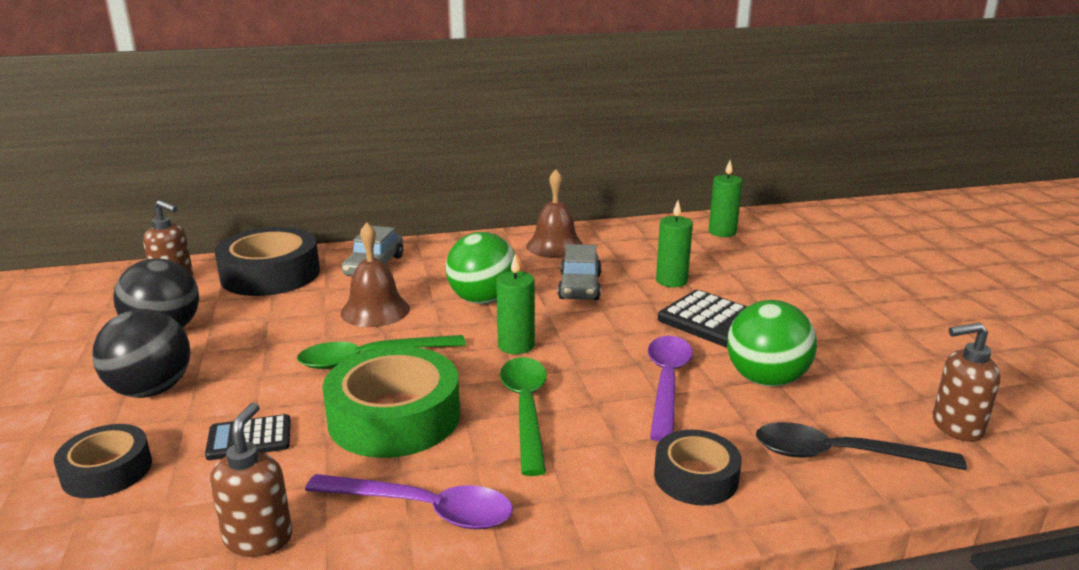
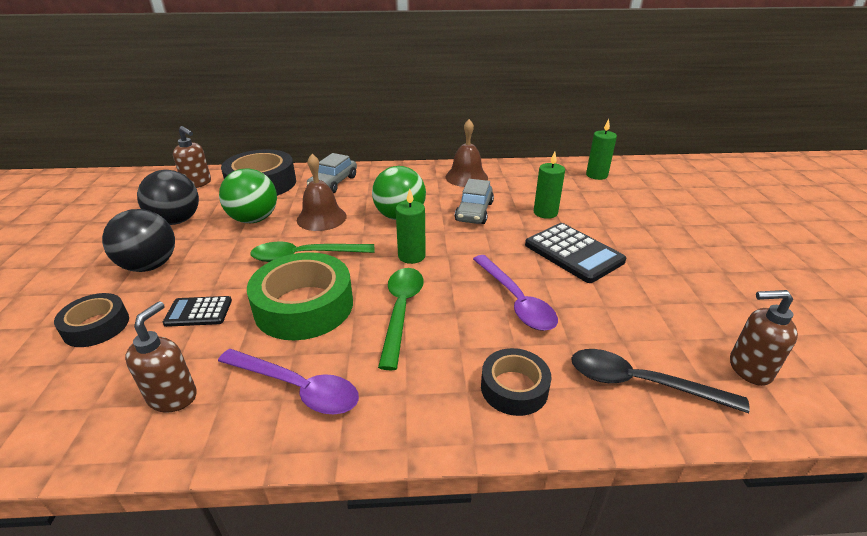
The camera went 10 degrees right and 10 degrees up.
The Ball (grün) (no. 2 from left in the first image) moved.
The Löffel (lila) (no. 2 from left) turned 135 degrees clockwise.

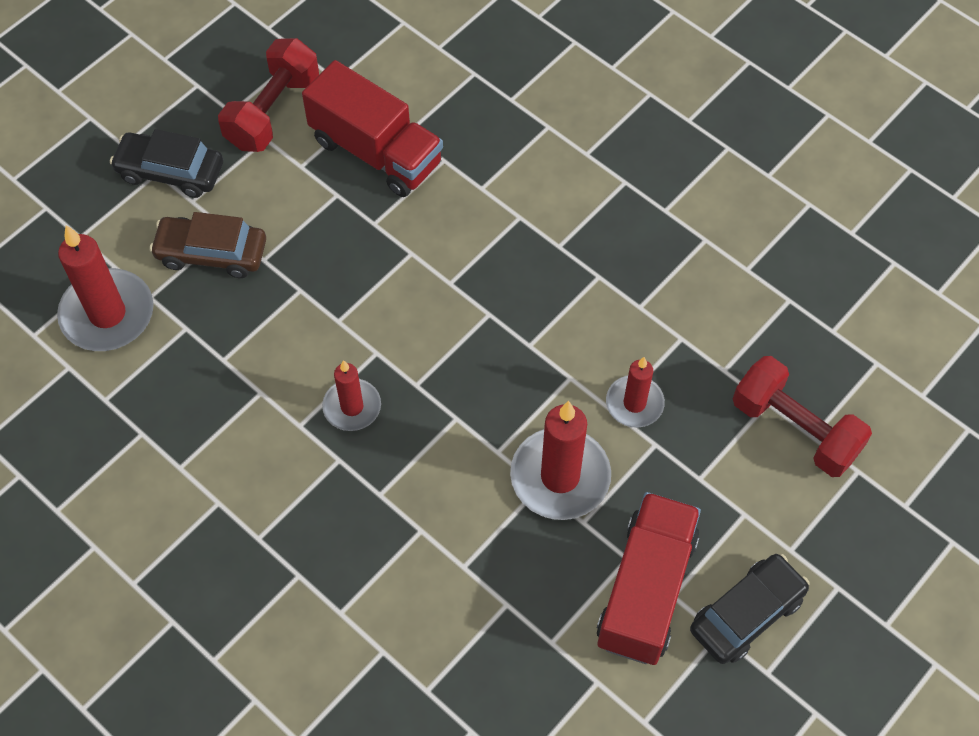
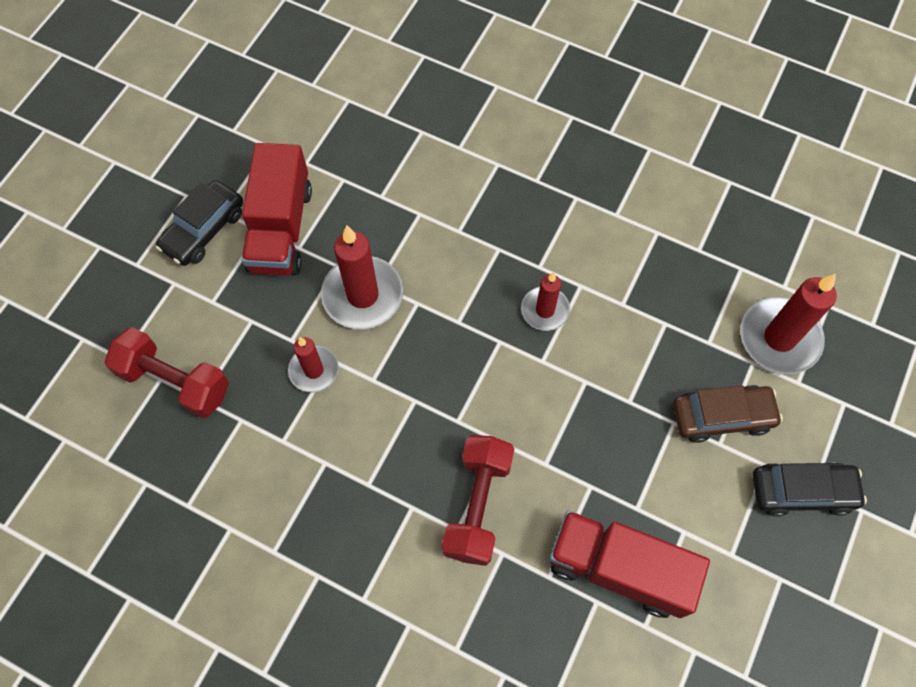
The camera went 165 degrees right and 5 degrees up.
The Hantel (rot) (no. 1 from left in the first image) moved.

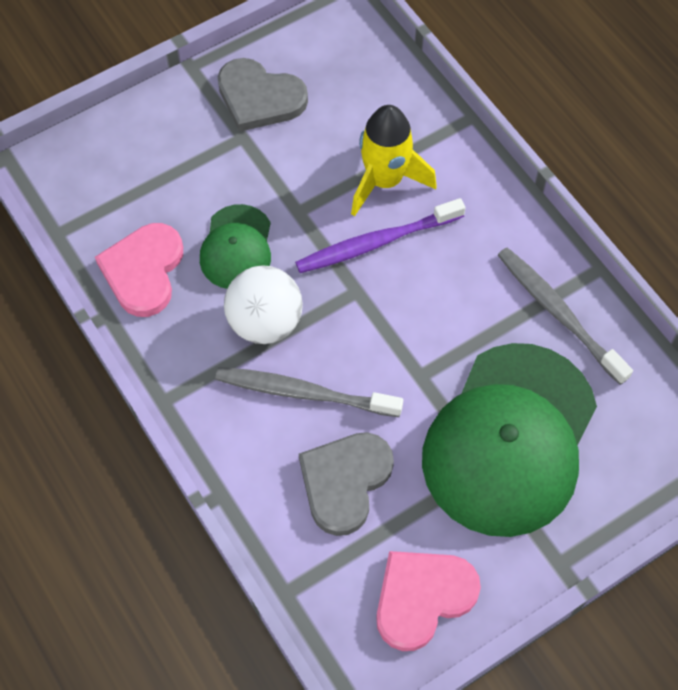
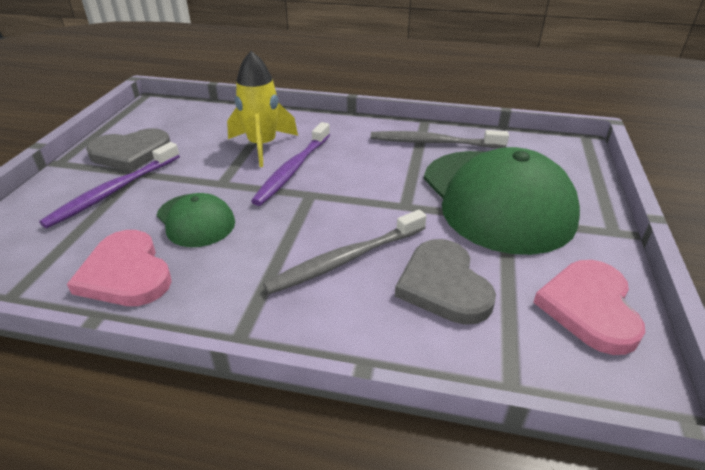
The camera went 45 degrees left and 25 degrees down.
The Ball (weiß) disappeared.
The Zahnbürste (lila) (no. 1 from left) appeared.

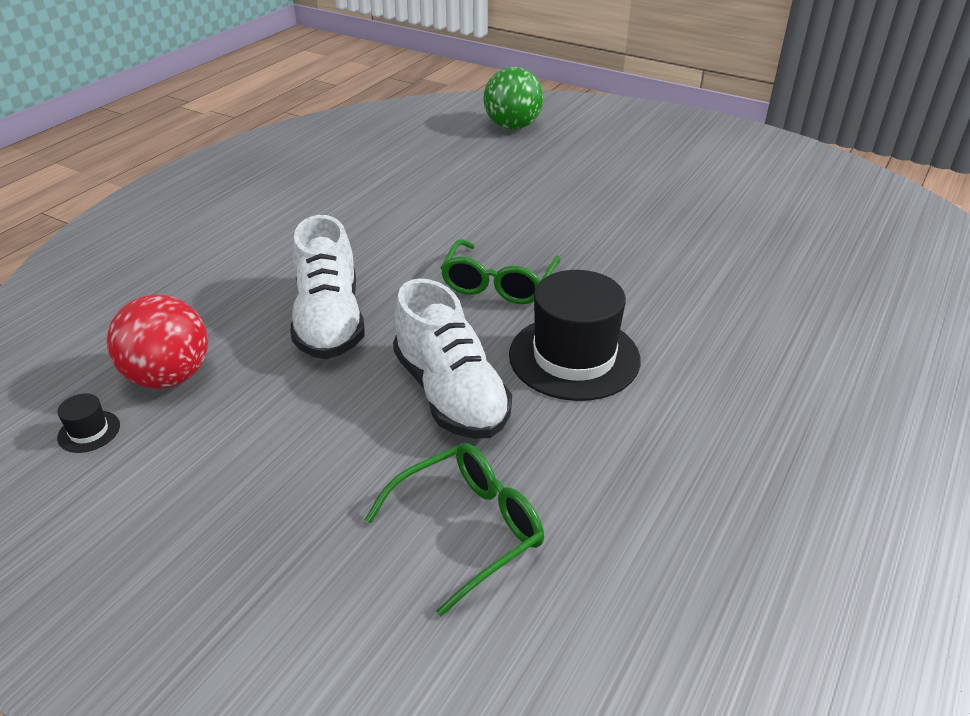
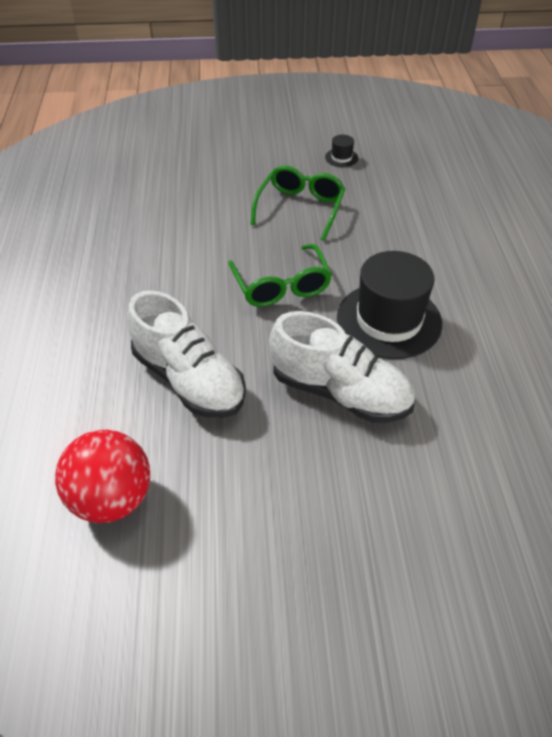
The camera went 35 degrees left and 10 degrees up.
The Ball (grün) disappeared.
The Hut (schwarz) (no. 1 from left) moved.
The Brille (grün) (no. 1 from left in the first image) moved.

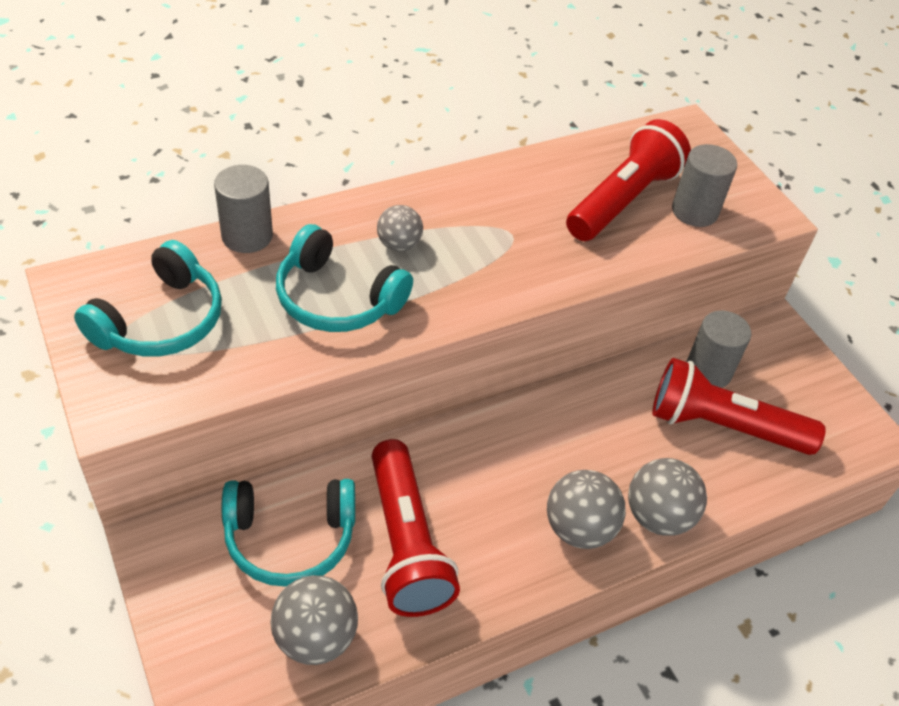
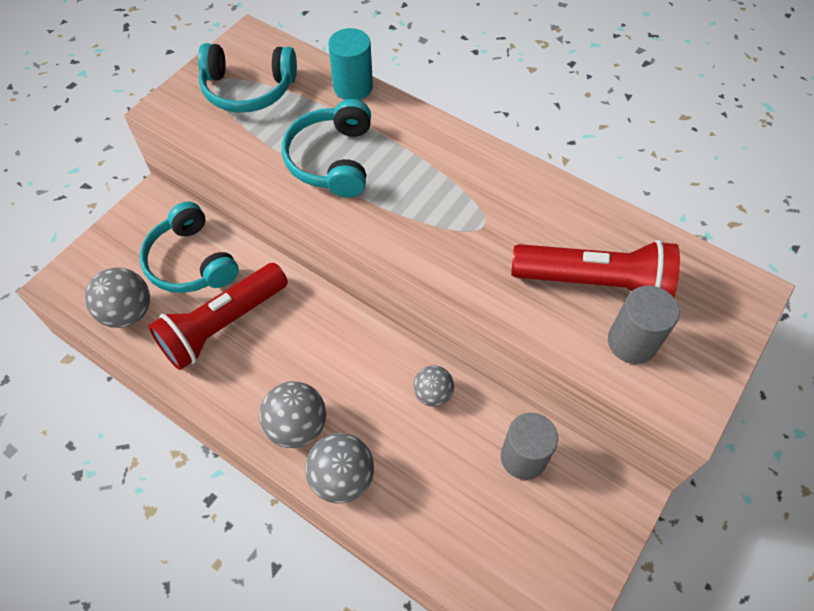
The camera went 65 degrees right and 10 degrees up.
The Vollzylinder (grau) (no. 1 from left) became the Vollzylinder (türkis).
The Ball (grau) (no. 2 from left in the first image) moved.
The Taschenlampe (rot) (no. 3 from left) disappeared.

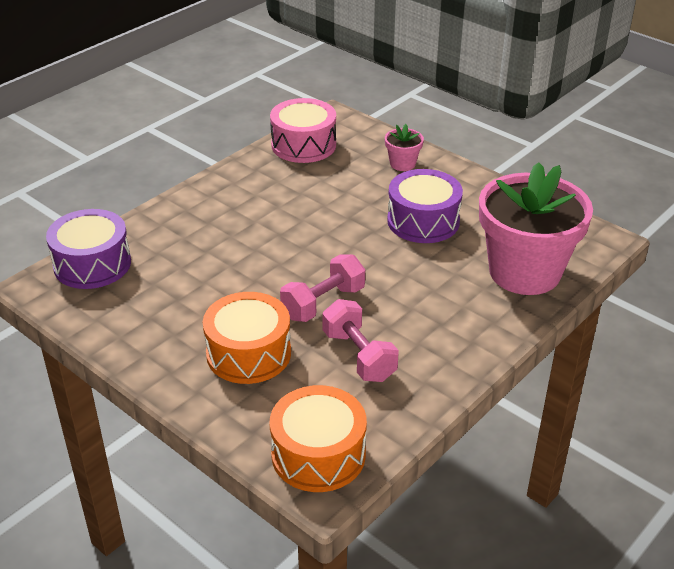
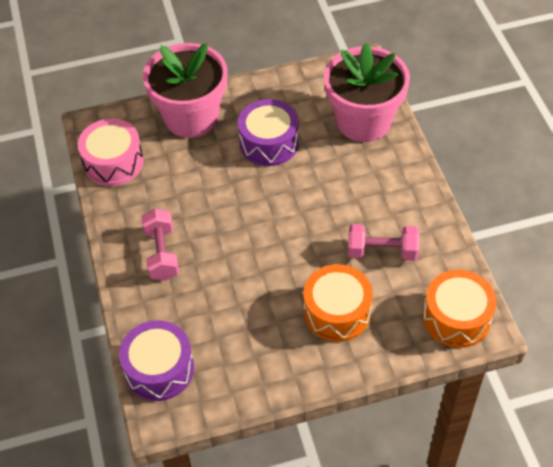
The camera went 55 degrees left and 15 degrees up.
The Blumentopf (rosa) (no. 1 from left) changed to 2.41 times the size.
The Hantel (rosa) (no. 1 from left) moved.

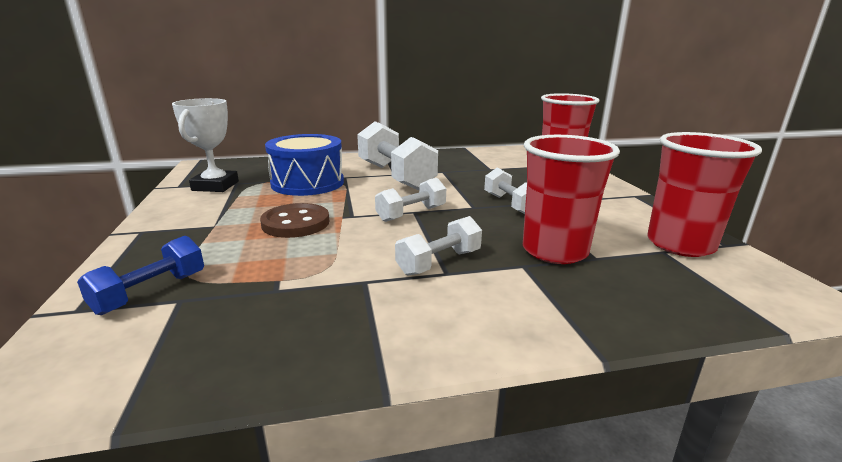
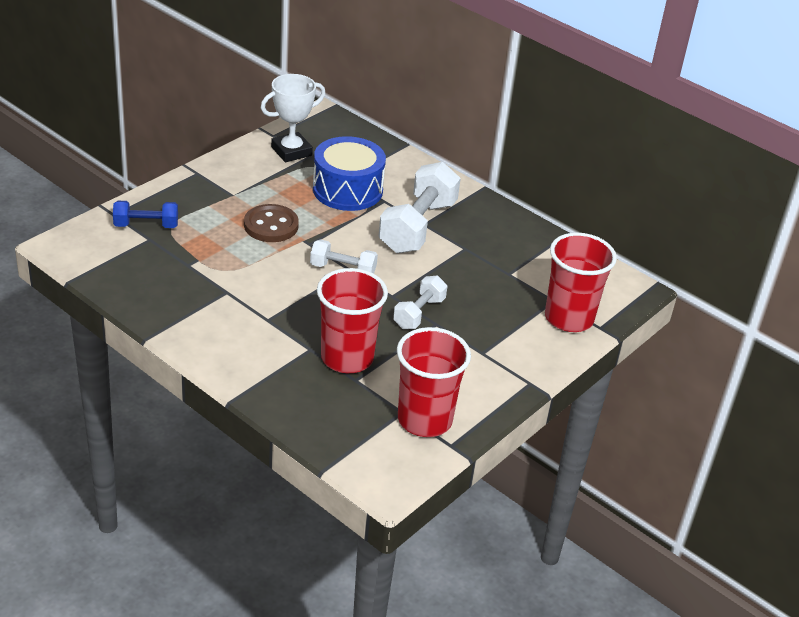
The camera went 50 degrees right and 15 degrees up.
The Hantel (weiß) (no. 3 from left) disappeared.

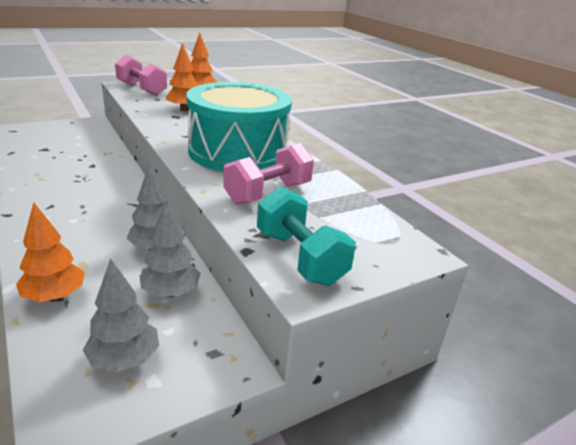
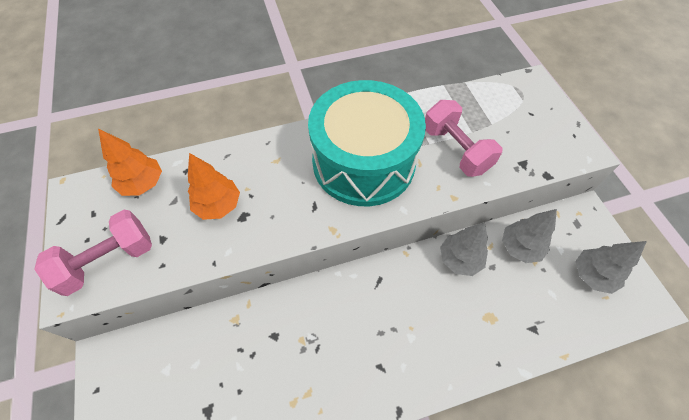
The camera went 75 degrees left and 30 degrees up.
The Hantel (türkis) disappeared.
The Baum (orange) (no. 1 from left) disappeared.

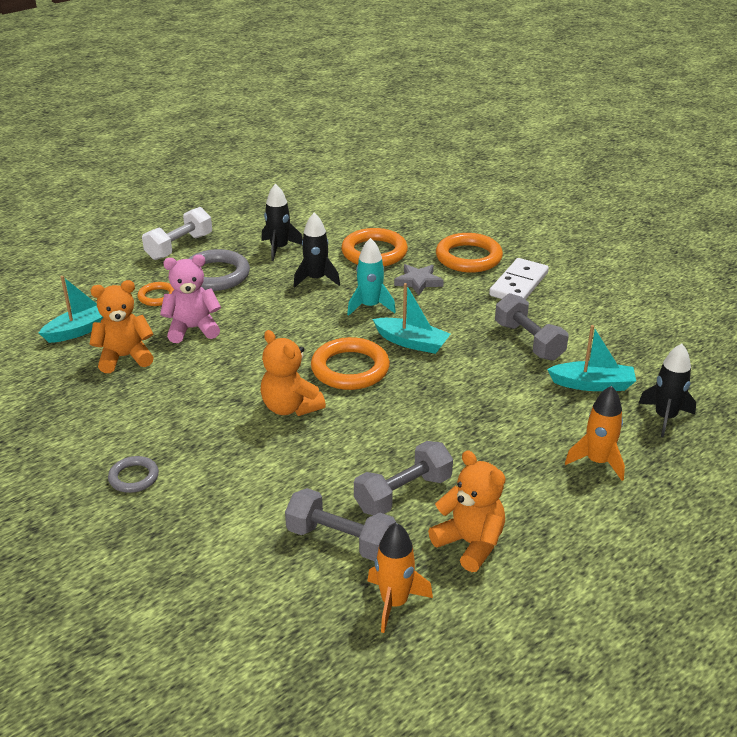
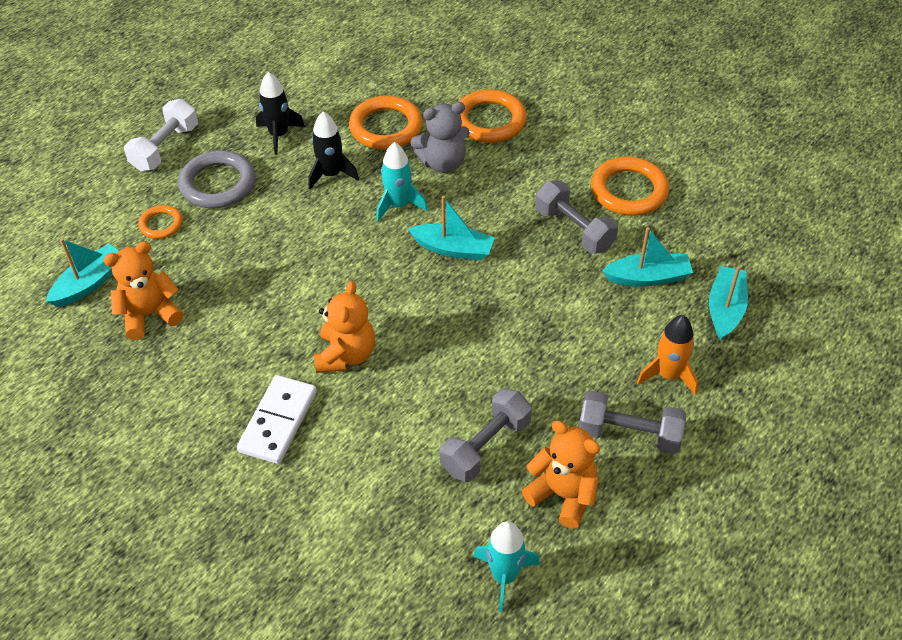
The camera went 10 degrees left and 15 degrees up.
The Teddybär (rosa) disappeared.
The Dominostein (weiß) moved.
The Stern (grau) was replaced by the Teddybär (grau).
The Teddybär (orange) (no. 2 from left) turned 120 degrees counterclockwise.
The Ring (orange) (no. 2 from left in the first image) moved.
The Rakete (schwarz) (no. 3 from left) was replaced by the Boot (türkis) (no. 4 from left).
The Ring (grau) (no. 1 from left) disappeared.
The Hantel (grau) (no. 1 from left in the first image) moved.
The Rakete (orange) (no. 1 from left) became the Rakete (türkis) (no. 2 from left).

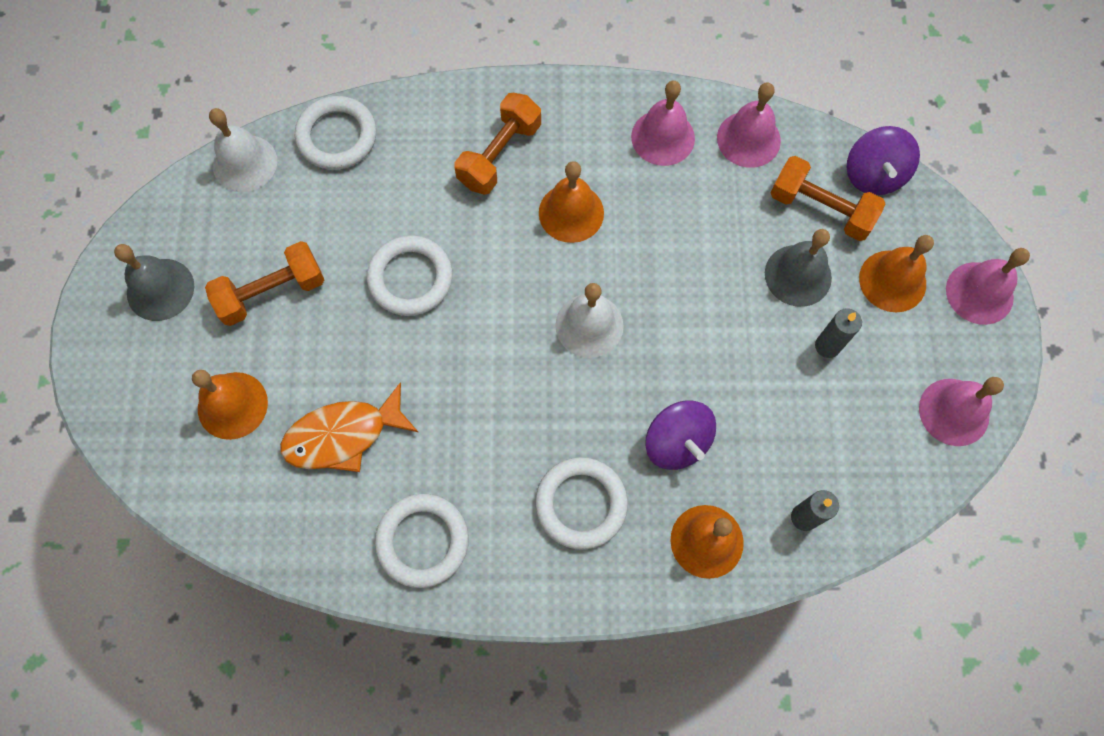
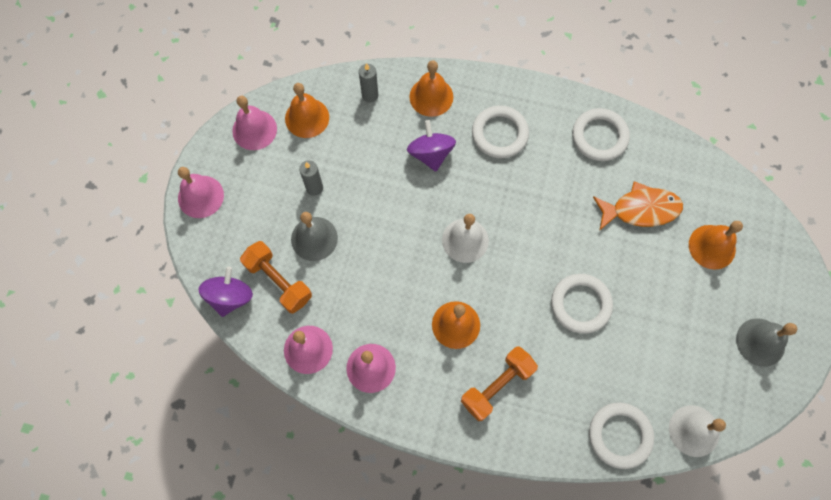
The camera went 165 degrees left and 0 degrees up.
The Glocke (orange) (no. 4 from left in the first image) moved.
The Hantel (orange) (no. 1 from left) disappeared.

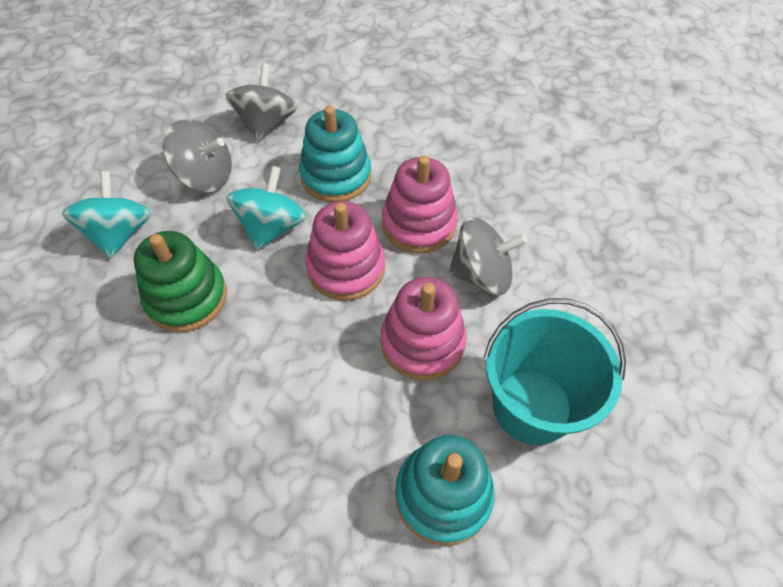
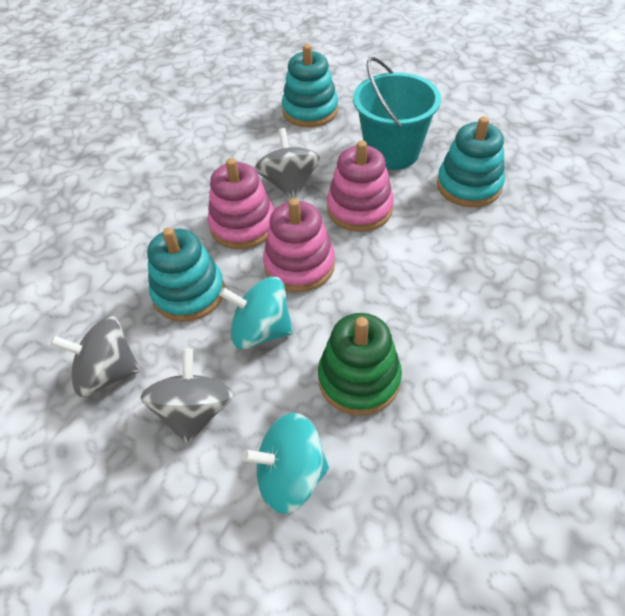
The camera went 95 degrees left and 5 degrees down.
The Stapelspielzeug (türkis) (no. 2 from left) appeared.

